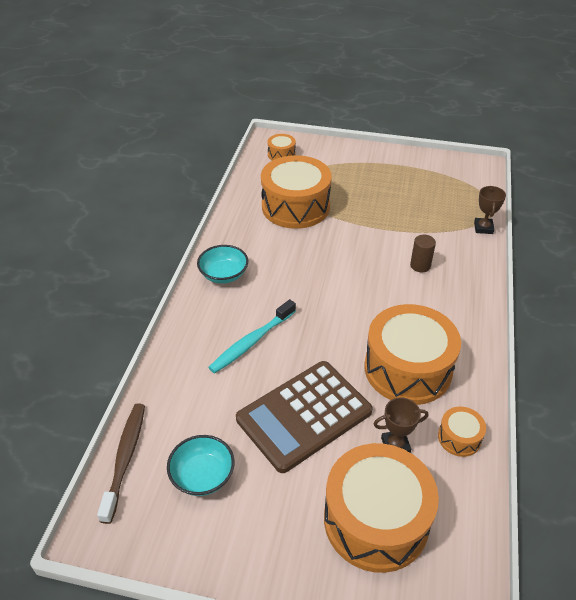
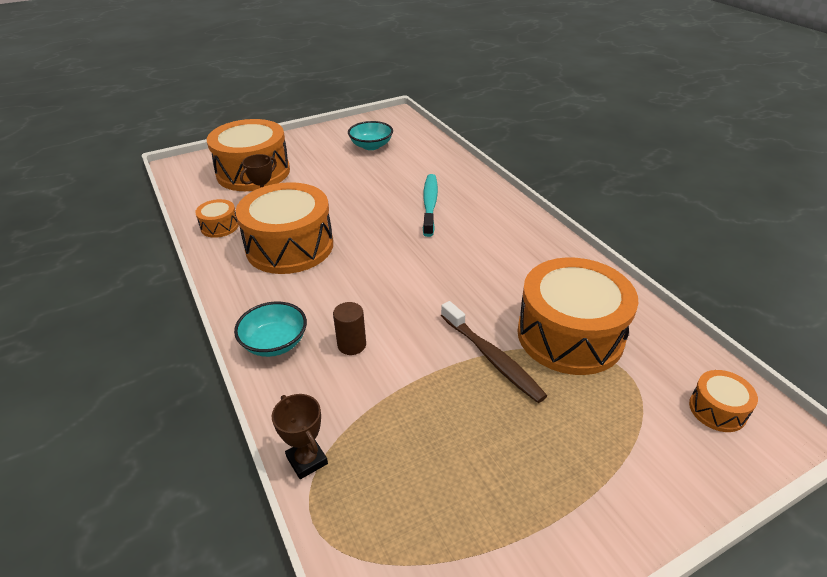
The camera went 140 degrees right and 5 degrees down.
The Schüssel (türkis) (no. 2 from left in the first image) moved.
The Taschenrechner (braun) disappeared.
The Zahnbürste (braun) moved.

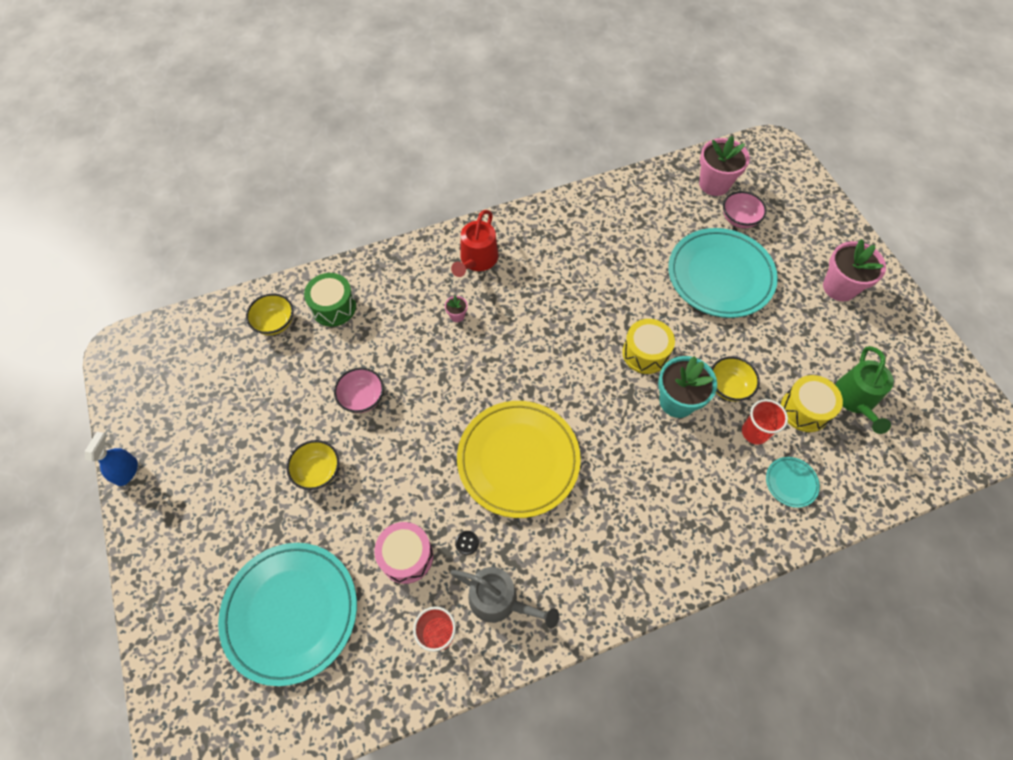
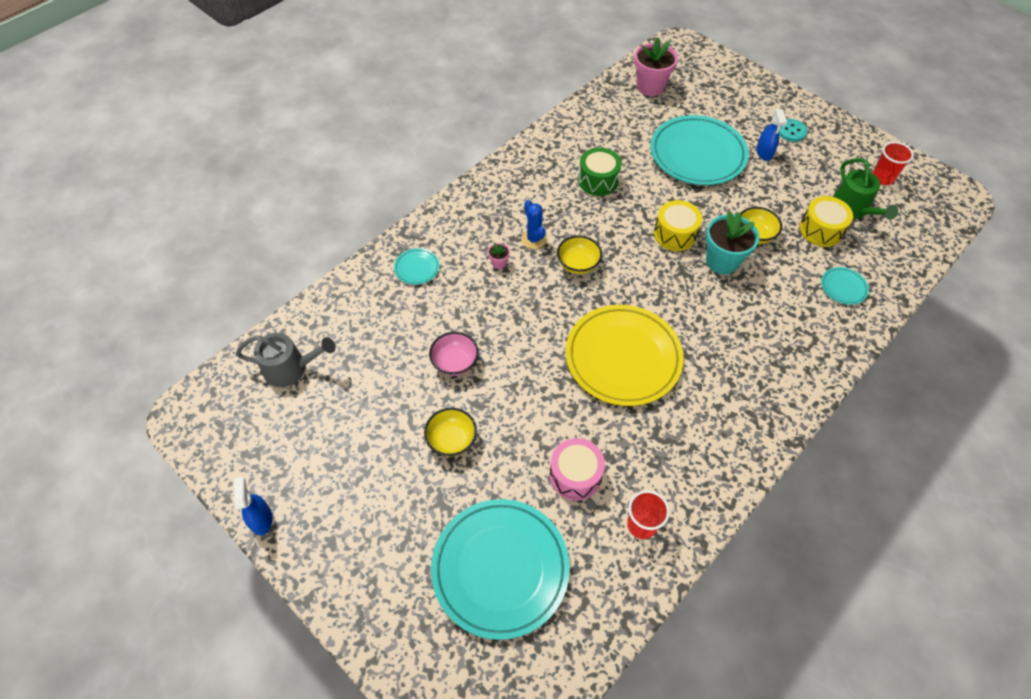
The camera went 25 degrees left and 5 degrees down.
The Schüssel (rosa) (no. 2 from left) disappeared.
The Gießkanne (rot) disappeared.
The Blumentopf (rosa) (no. 3 from left) was replaced by the Knopf (türkis).
The Trommel (grün) moved.
The Schüssel (gelb) (no. 1 from left in the first image) moved.
The Becher (rot) (no. 2 from left) moved.
The Knopf (schwarz) disappeared.
The Gießkanne (grau) moved.
The Sprühflasche (blau) (no. 2 from left) appeared.
The Kaktus (blau) appeared.
The Teller (türkis) (no. 1 from left) appeared.

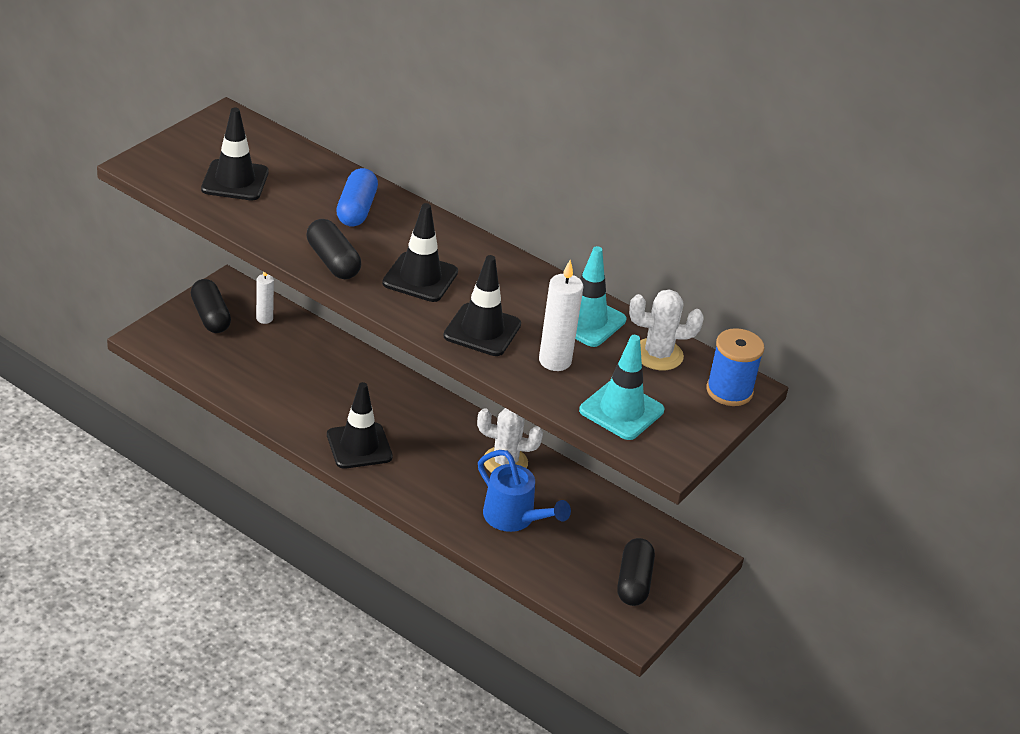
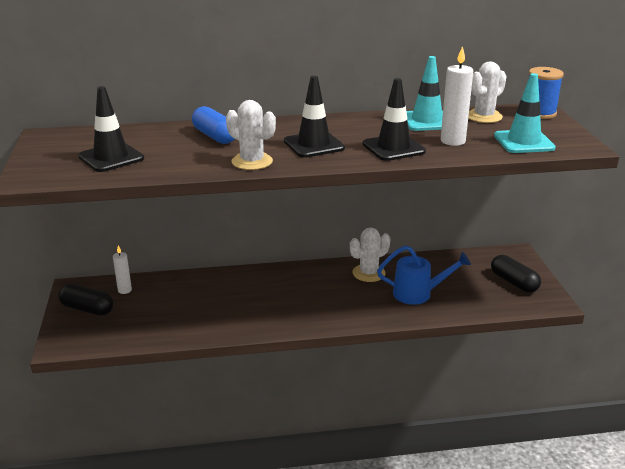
The camera went 40 degrees left and 10 degrees down.
The Kapsel (schwarz) (no. 2 from left) was replaced by the Kaktus (weiß) (no. 1 from left).
The Leitkegel (schwarz) (no. 2 from left) disappeared.

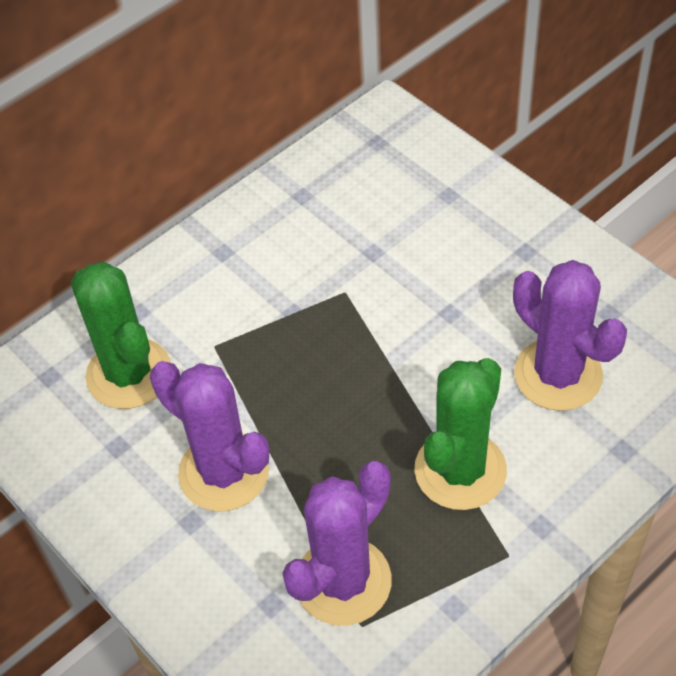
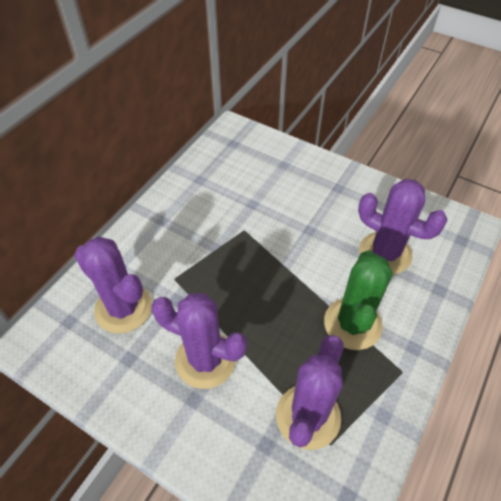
The camera went 20 degrees left and 0 degrees up.
The Kaktus (grün) (no. 1 from left) became the Kaktus (lila) (no. 1 from left).

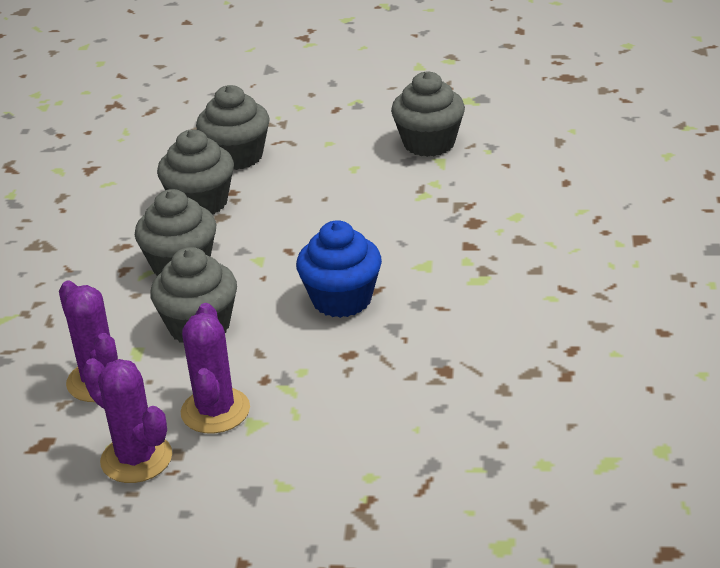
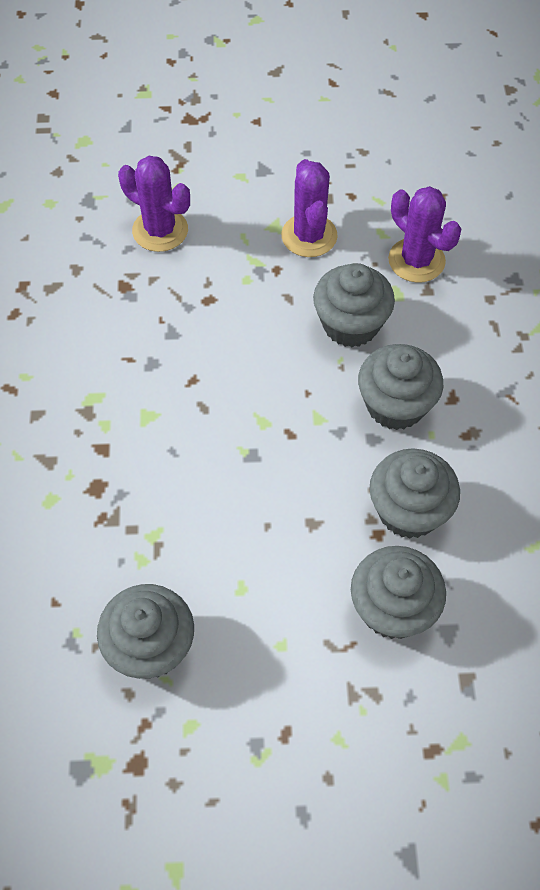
The camera went 170 degrees right and 25 degrees up.
The Muffin (blau) disappeared.
The Kaktus (lila) (no. 2 from left in the first image) moved.

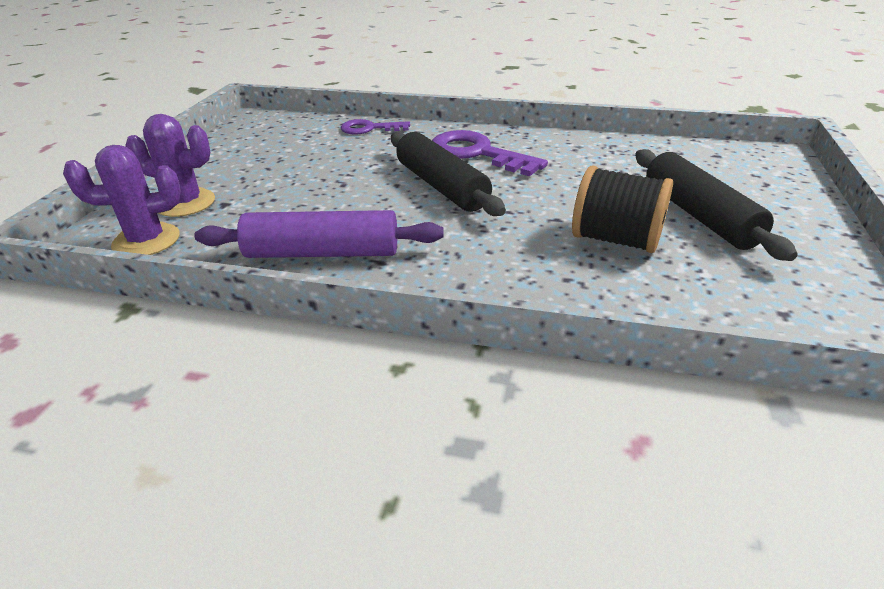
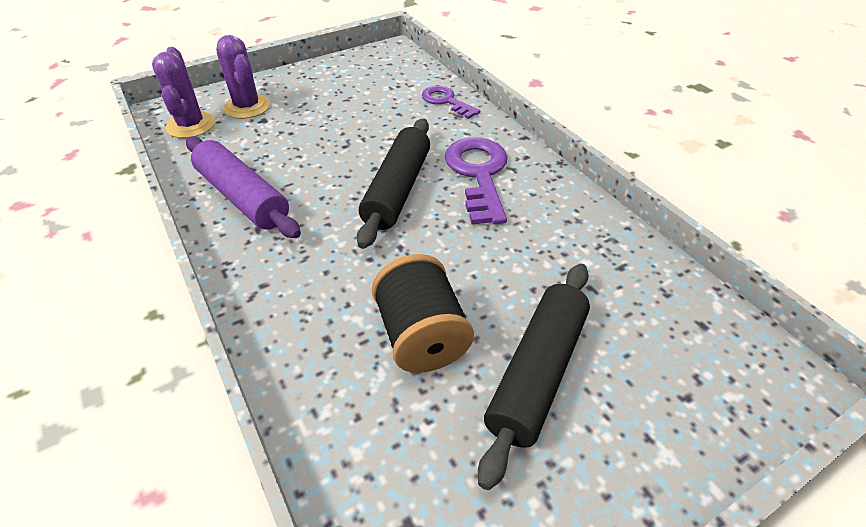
The camera went 45 degrees right and 10 degrees up.
The Kaktus (lila) (no. 1 from left) turned 45 degrees clockwise.

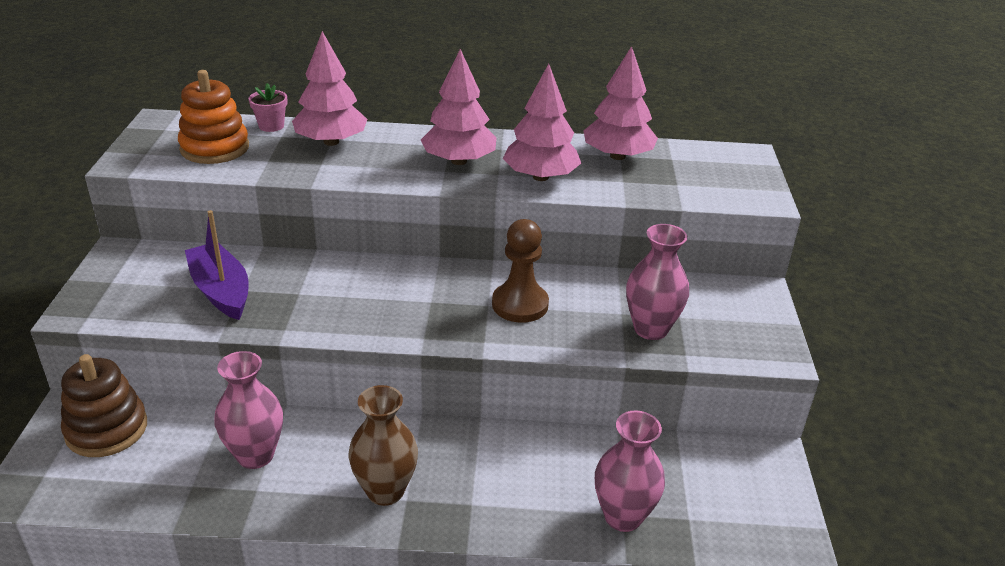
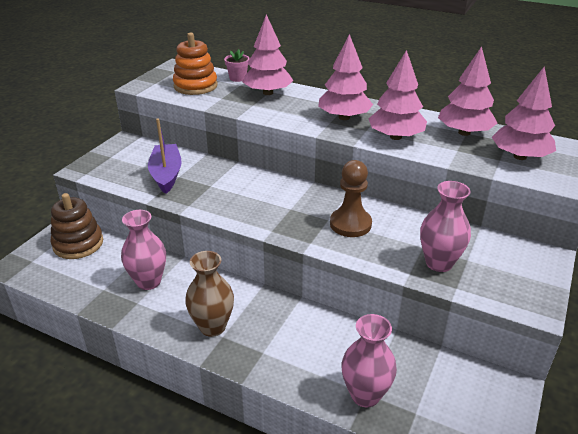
The camera went 25 degrees right and 0 degrees up.
The Baum (rosa) (no. 5 from left) appeared.

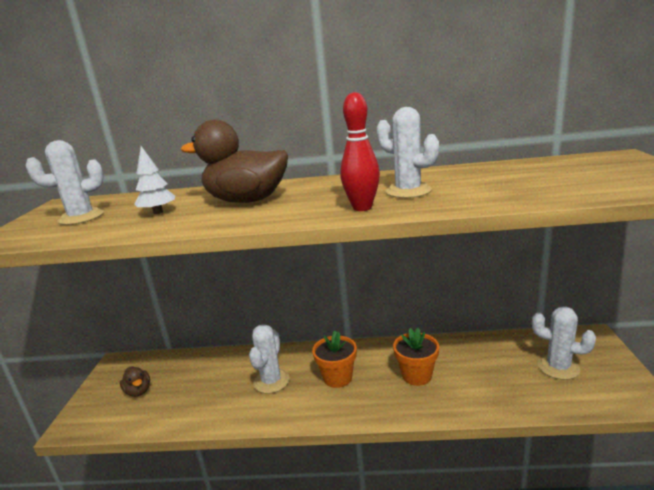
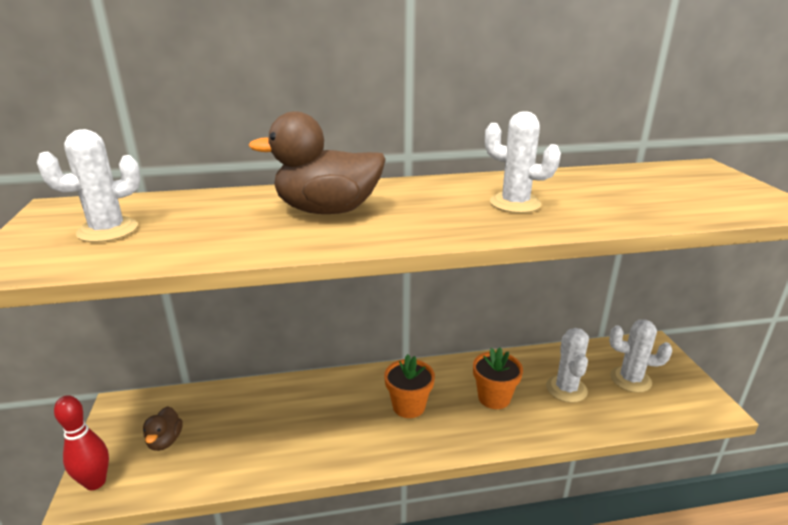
The camera went 15 degrees left and 5 degrees up.
The Bowlingkegel (rot) moved.
The Baum (weiß) disappeared.
The Kaktus (weiß) (no. 2 from left in the first image) moved.
The Ente (braun) (no. 1 from left) turned 45 degrees clockwise.

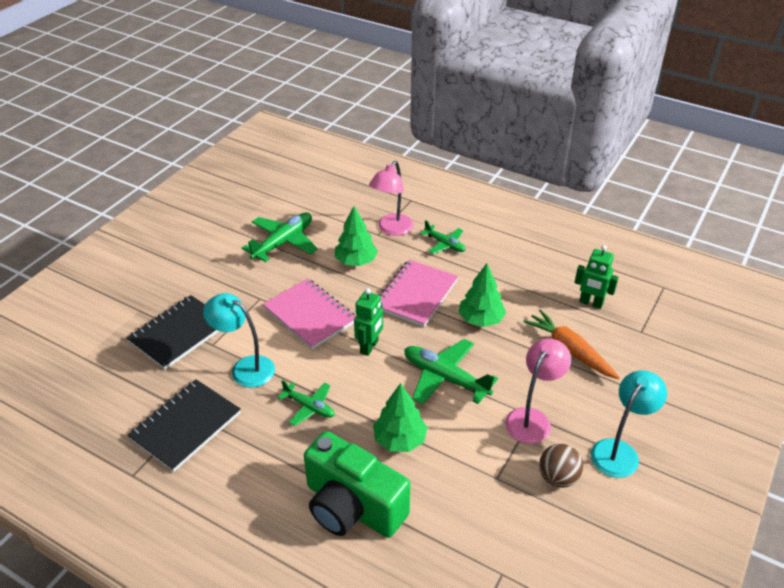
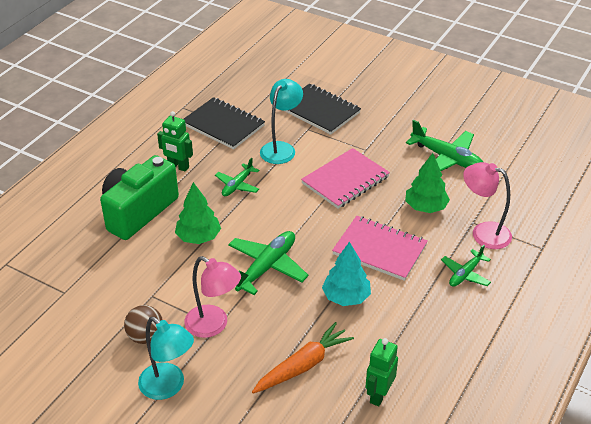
The camera went 90 degrees right and 0 degrees up.
The Baum (grün) (no. 3 from left) became the Baum (türkis).
The Roboter (grün) (no. 1 from left) moved.

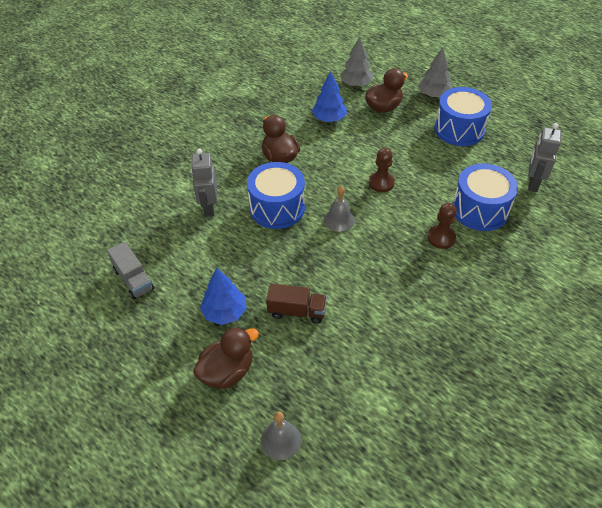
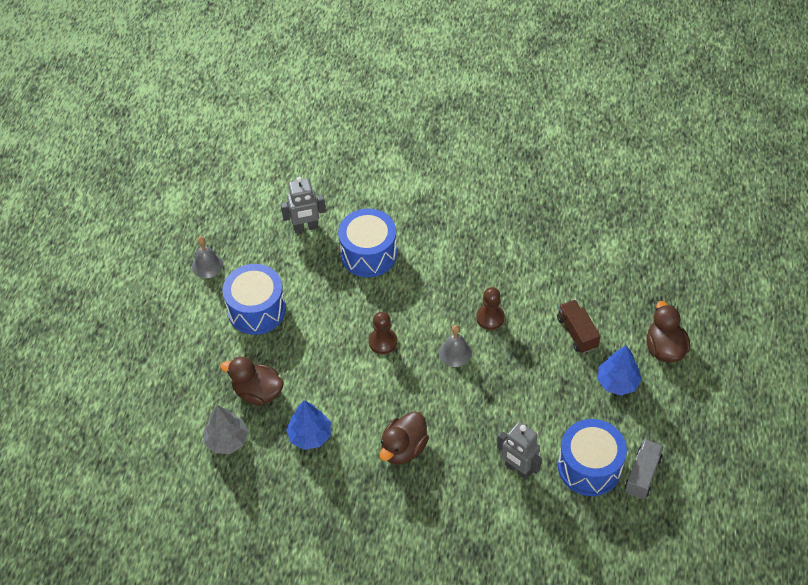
The camera went 120 degrees left and 5 degrees up.
The Baum (grau) (no. 2 from left) disappeared.
The Roboter (grau) (no. 1 from left in the first image) turned 75 degrees clockwise.
The Trommel (blau) (no. 1 from left in the first image) moved.
The Bauer (braun) (no. 2 from left) moved.
The Ente (braun) (no. 1 from left in the first image) turned 60 degrees clockwise.
The Glocke (grau) (no. 1 from left) moved.

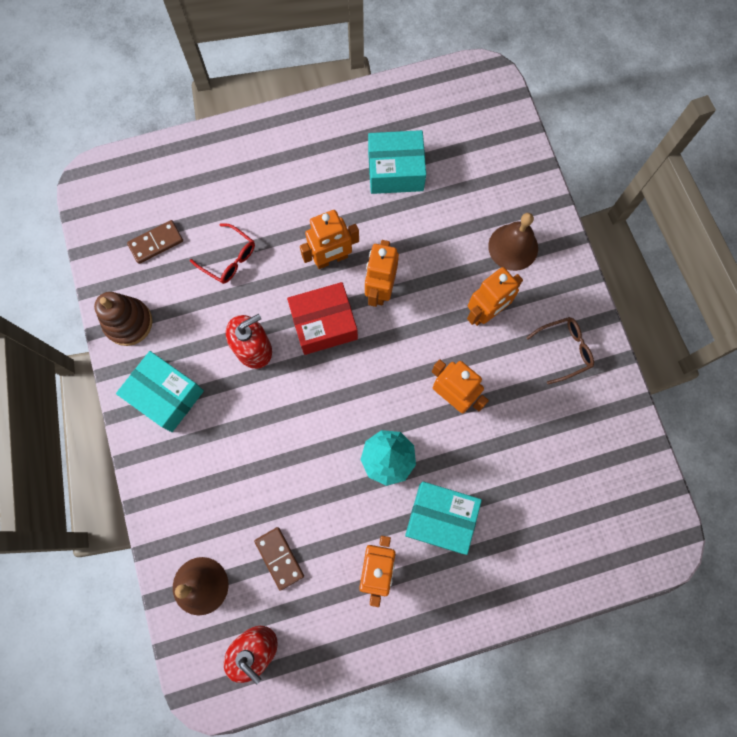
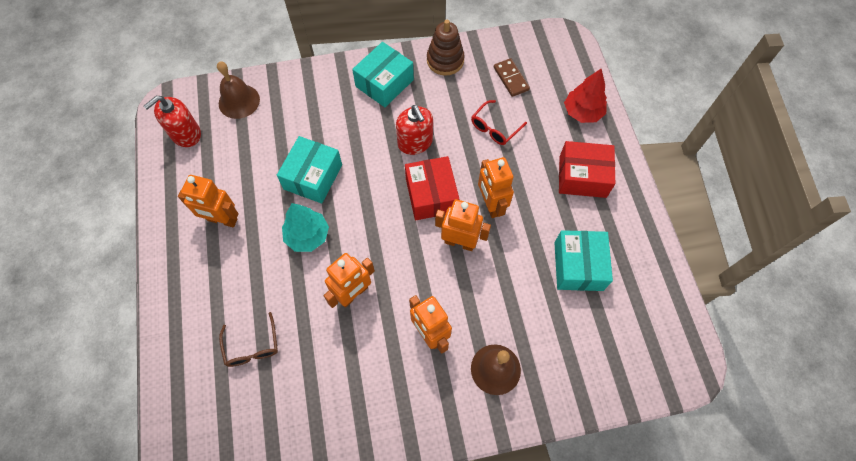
The camera went 95 degrees right and 10 degrees down.
The Brille (braun) moved.
The Schachtel (türkis) (no. 3 from left in the first image) moved.
The Dominostein (braun) (no. 2 from left) disappeared.
The Baum (rot) appeared.
The Schachtel (rot) (no. 2 from left) appeared.

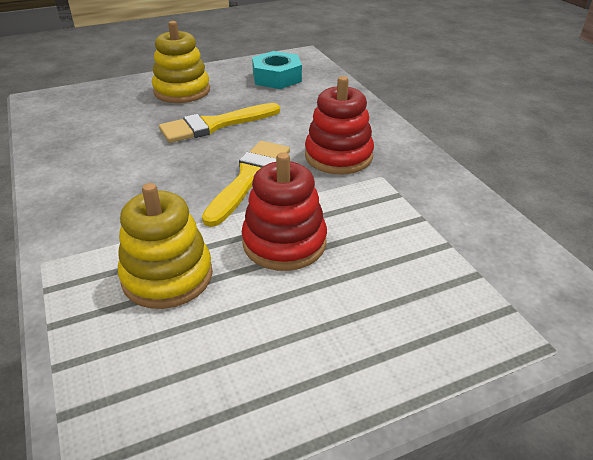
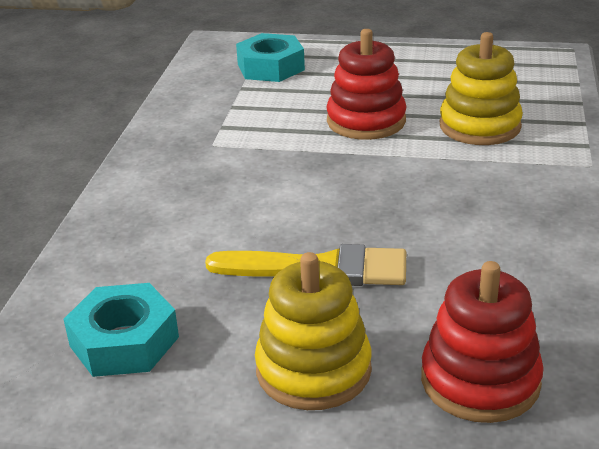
The camera went 145 degrees left and 5 degrees down.
The Stapelspielzeug (rot) (no. 2 from left) moved.
The Pinsel (gelb) (no. 2 from left) disappeared.
The Sechskantmutter (türkis) (no. 2 from left) appeared.

